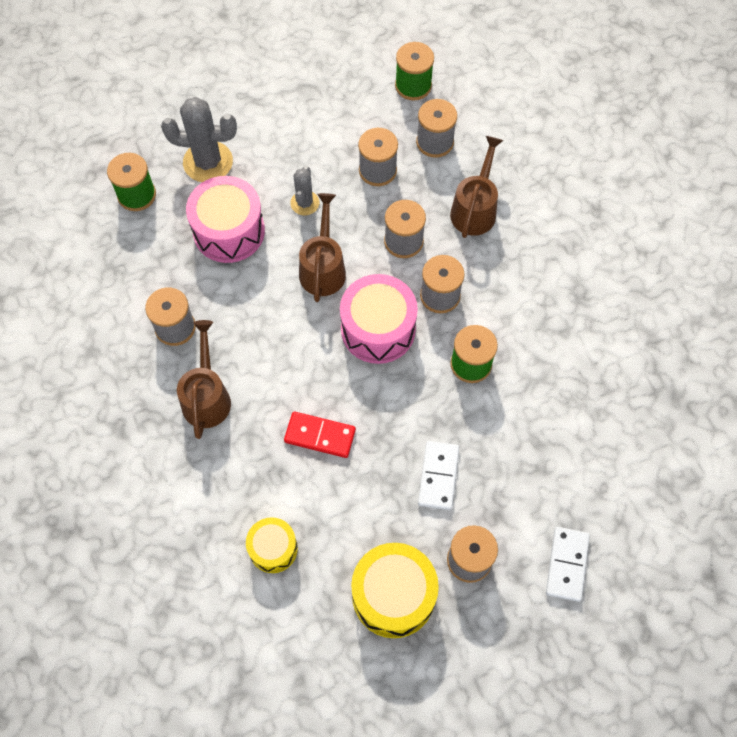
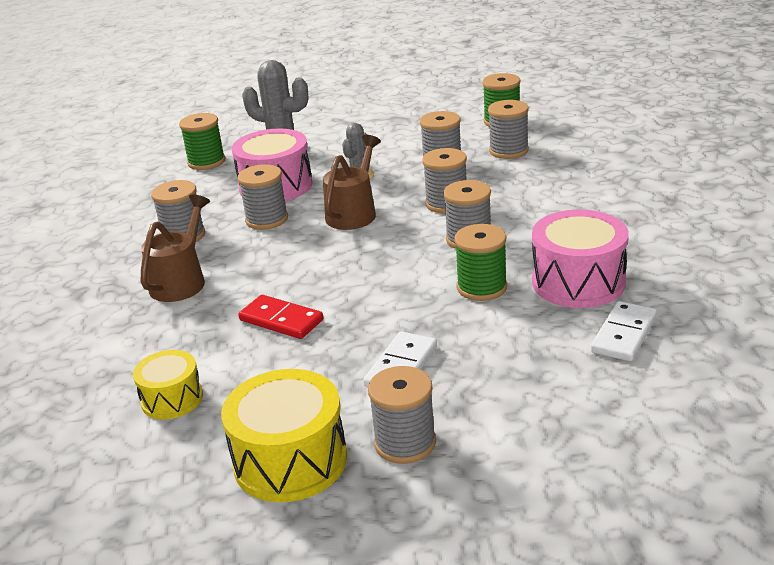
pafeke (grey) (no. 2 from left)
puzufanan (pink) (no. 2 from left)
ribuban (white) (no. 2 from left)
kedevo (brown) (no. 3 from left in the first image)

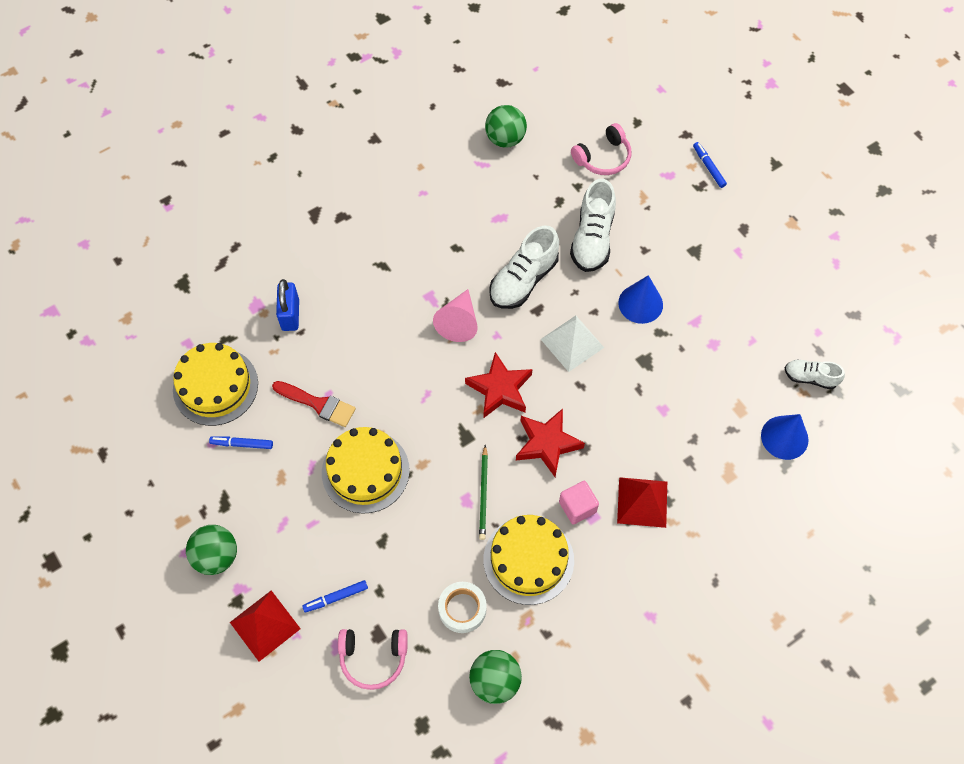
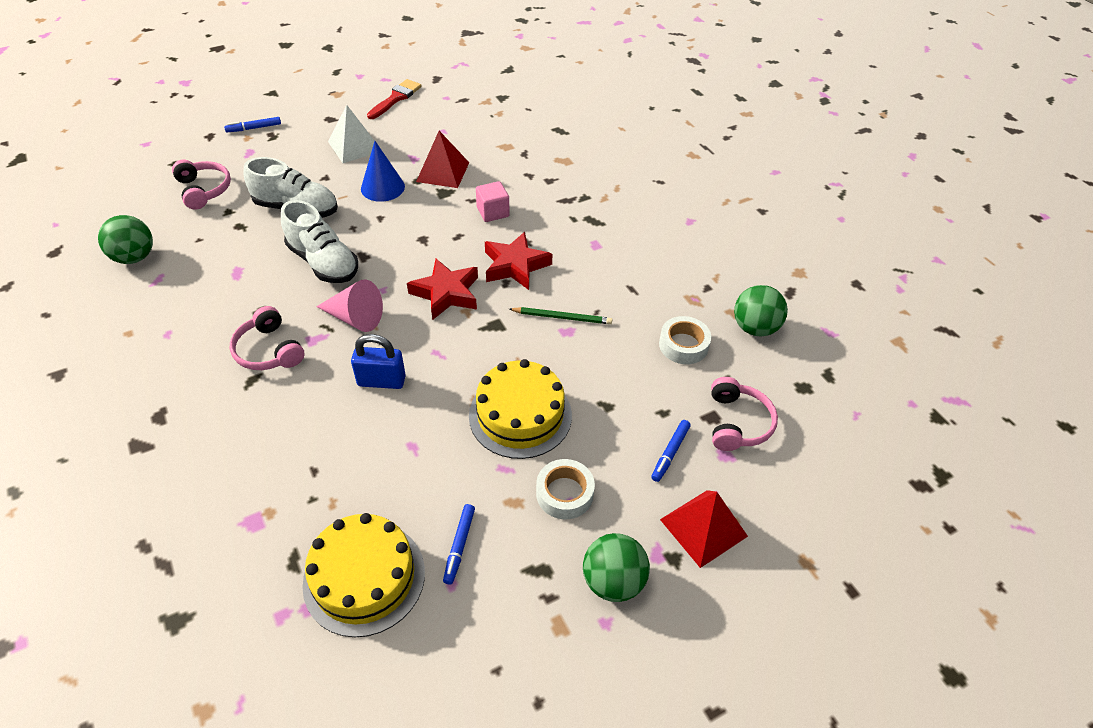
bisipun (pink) (no. 2 from left)
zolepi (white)
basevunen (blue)
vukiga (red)
zolepi (red) (no. 1 from left)
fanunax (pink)
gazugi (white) (no. 1 from left)
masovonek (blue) (no. 3 from left)
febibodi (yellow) (no. 3 from left in the first image)
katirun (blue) (no. 2 from left in the first image)
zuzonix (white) (no. 3 from left in the first image)

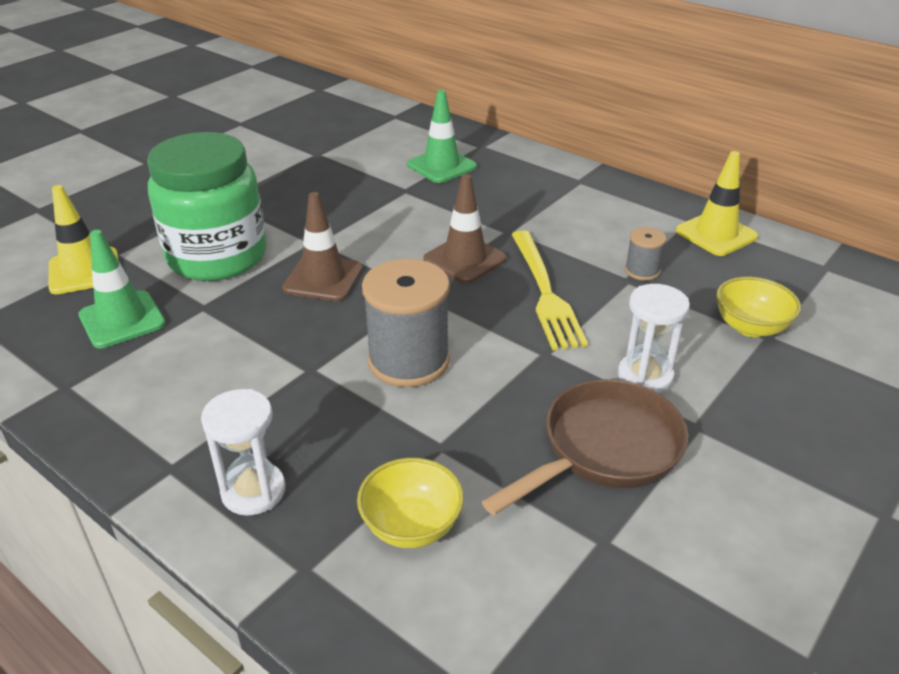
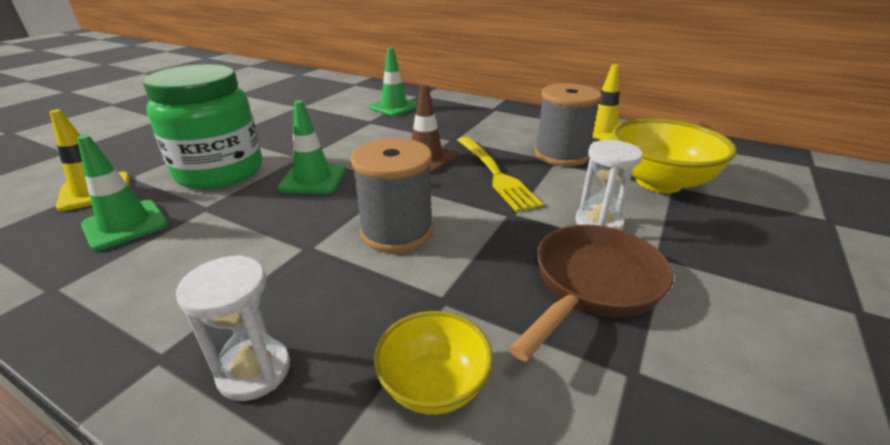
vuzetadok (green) (no. 2 from left)
pafeke (grey) (no. 2 from left)
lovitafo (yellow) (no. 2 from left)

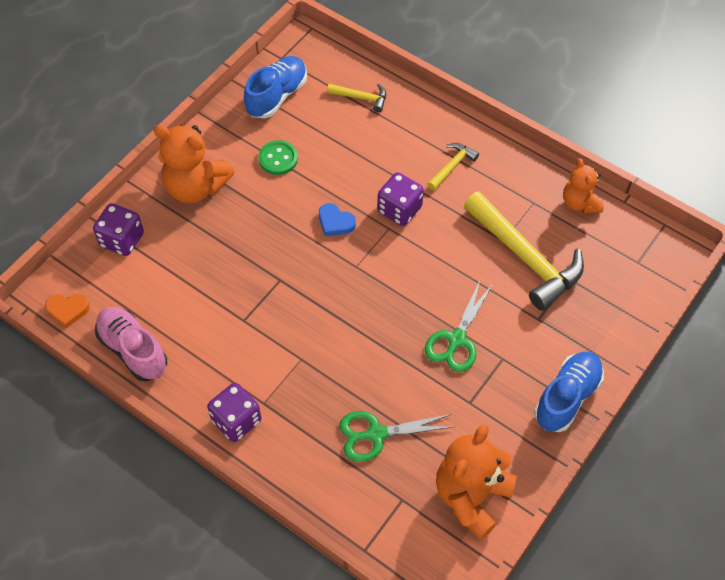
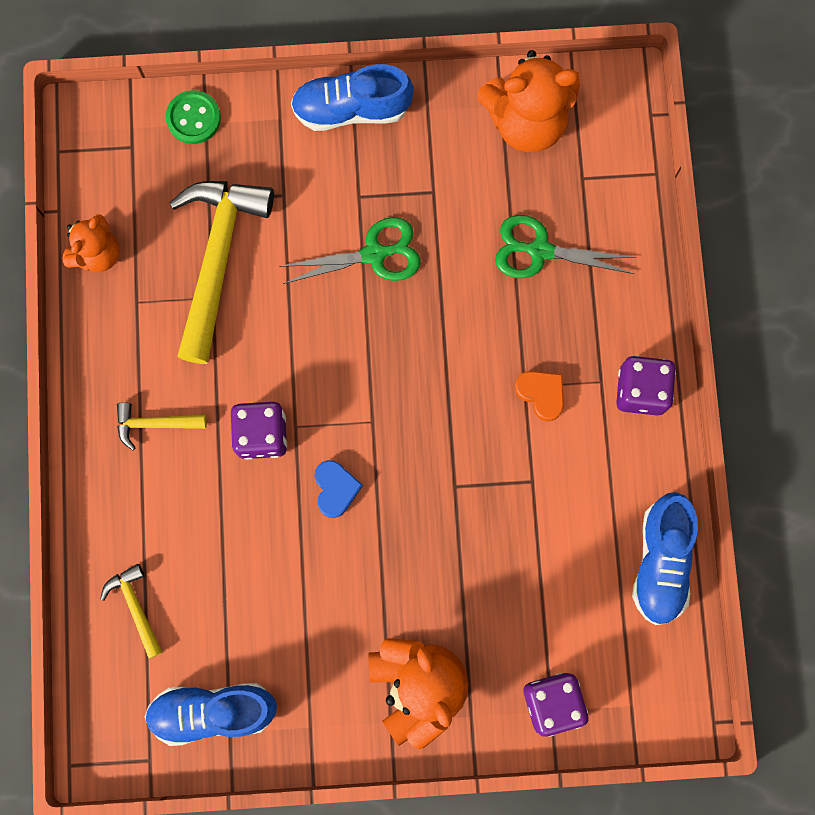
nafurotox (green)
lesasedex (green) (no. 2 from left)
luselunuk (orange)
zuzonix (blue) (no. 3 from left)

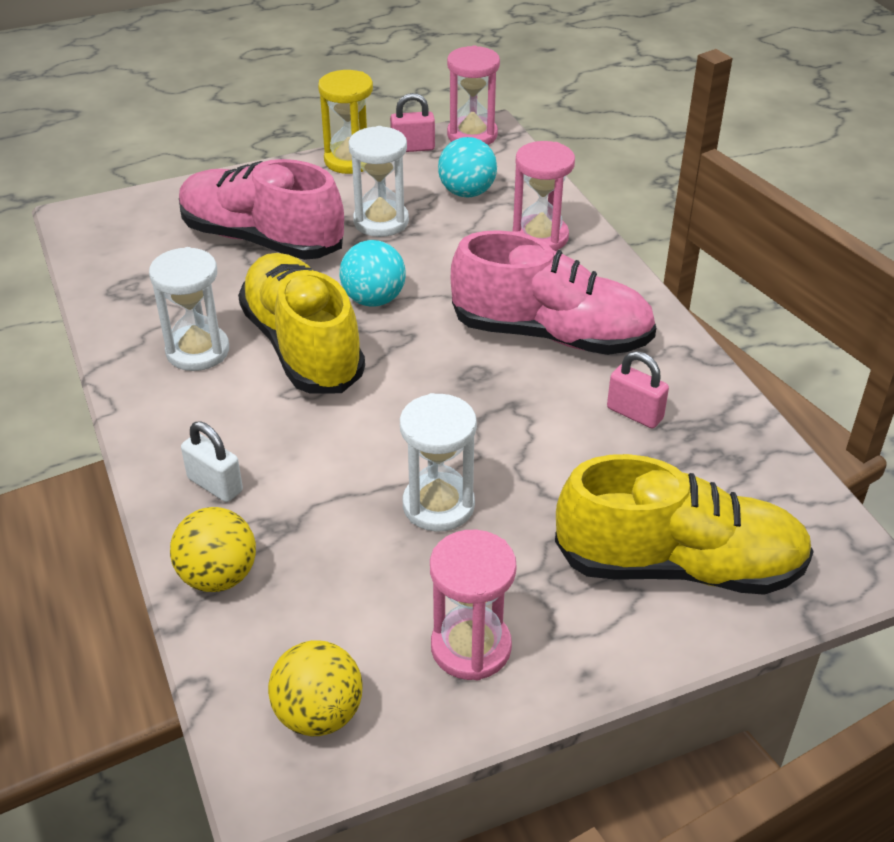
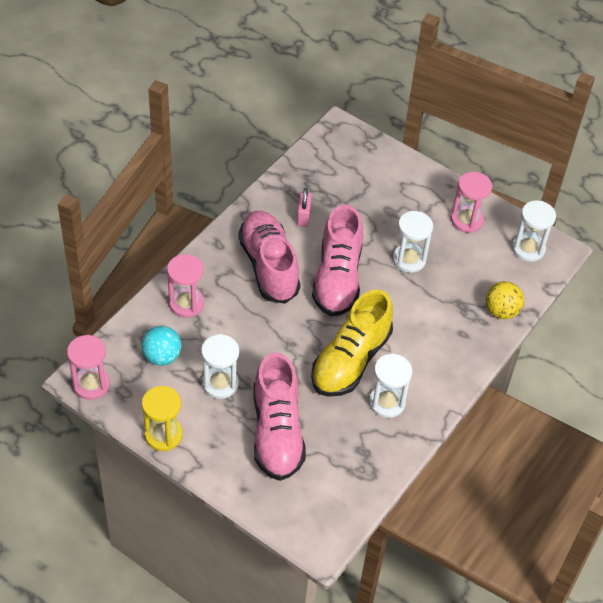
zuzonix (pink) (no. 3 from left)
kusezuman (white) (no. 4 from left)
basevunen (white)
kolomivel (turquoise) (no. 1 from left in the first image)
basevunen (pink) (no. 1 from left in the first image)
zuzonix (yellow) (no. 2 from left in the first image)

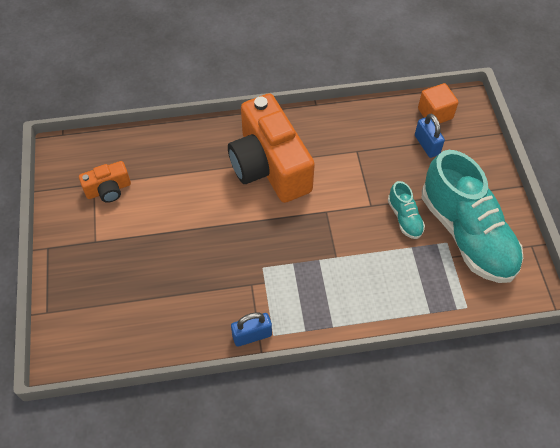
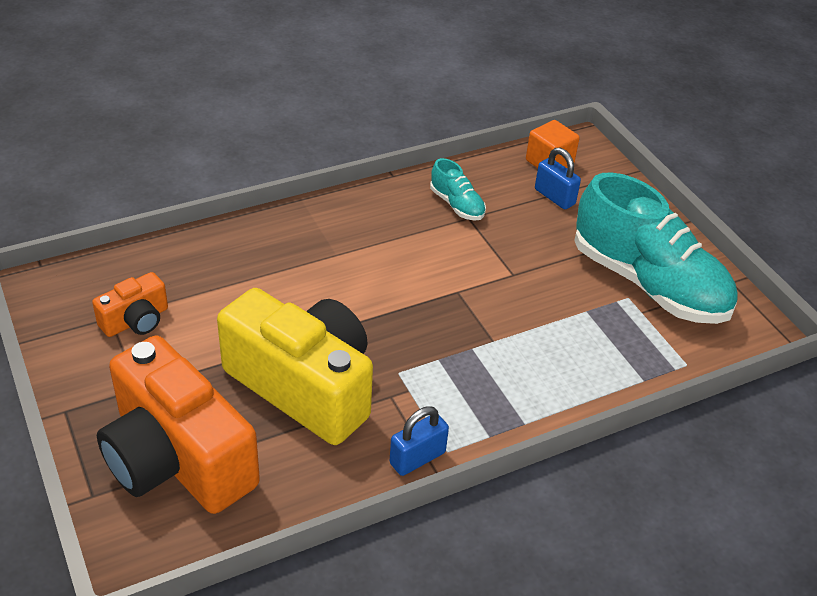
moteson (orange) (no. 2 from left)
moteson (yellow)
zuzonix (turquoise) (no. 1 from left)

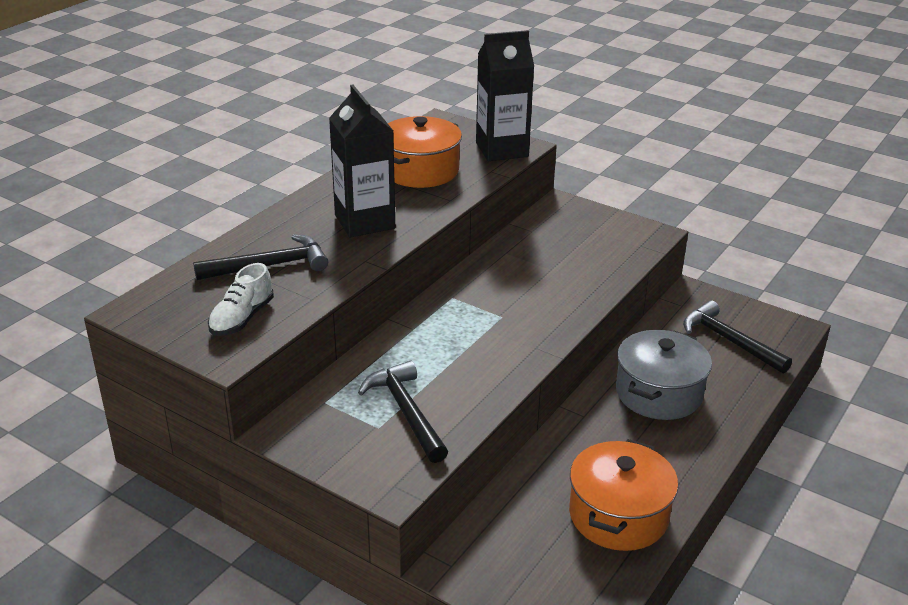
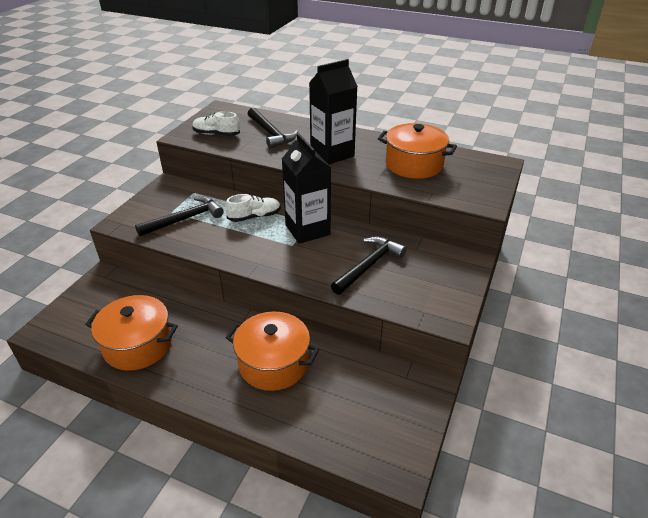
zuzonix (white) (no. 2 from left)
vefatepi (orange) (no. 2 from left)
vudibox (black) (no. 1 from left)
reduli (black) (no. 3 from left)

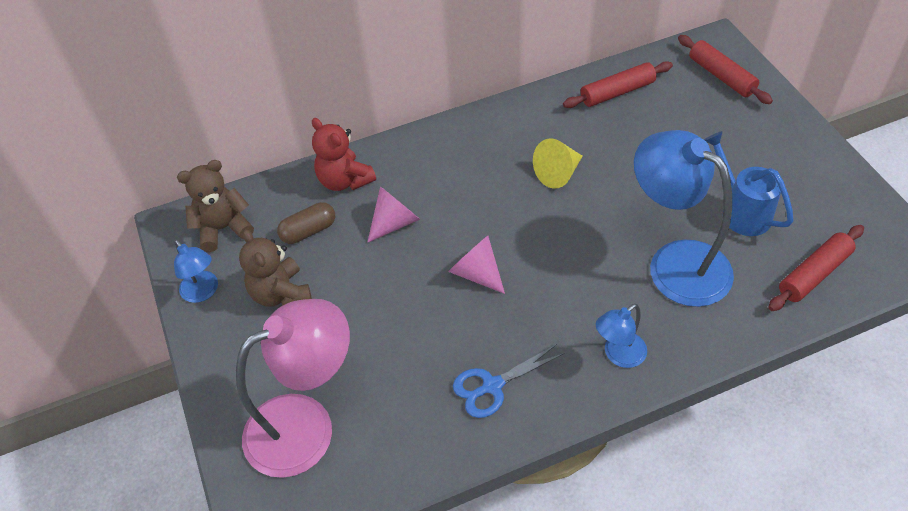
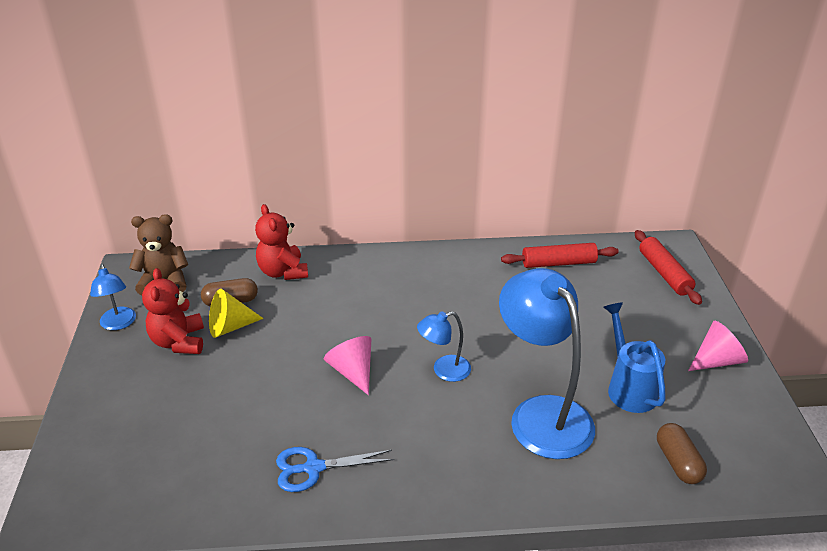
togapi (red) (no. 1 from left)
katirun (yellow)
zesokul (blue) (no. 2 from left)
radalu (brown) (no. 2 from left)
katirun (pink) (no. 2 from left)
zesokul (pink)

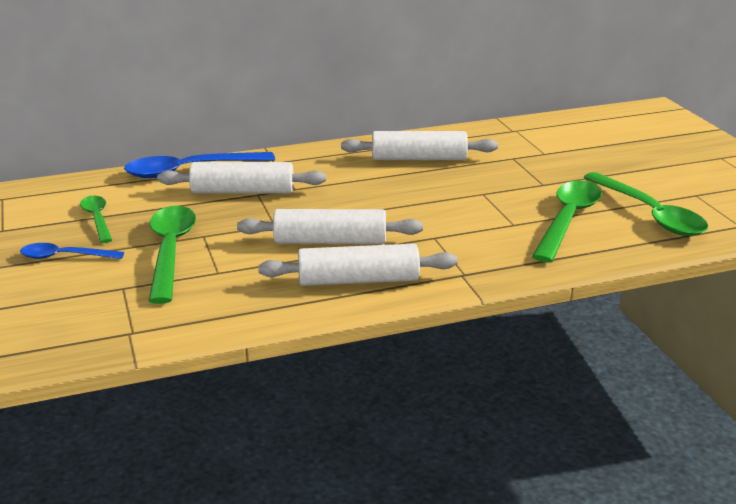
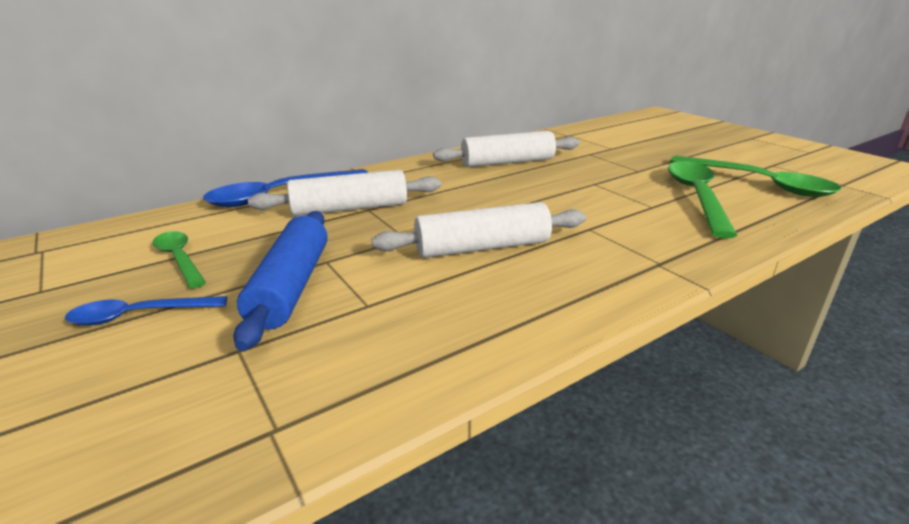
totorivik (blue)
totorivik (white) (no. 3 from left in the first image)

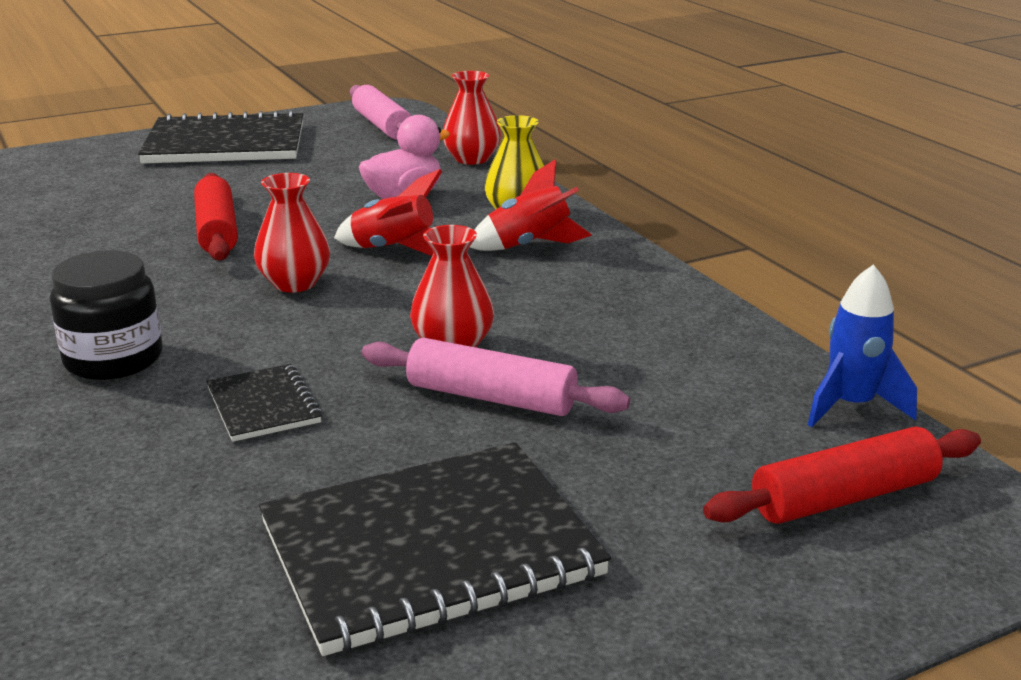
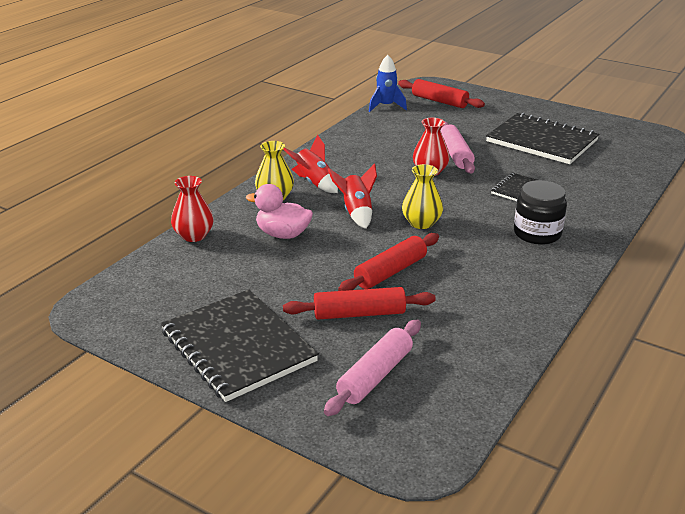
totorivik (red) (no. 1 from left)
totorivik (pink) (no. 1 from left)
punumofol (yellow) (no. 2 from left)

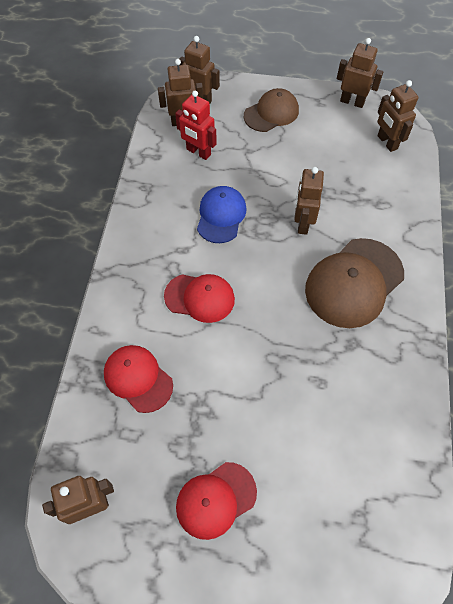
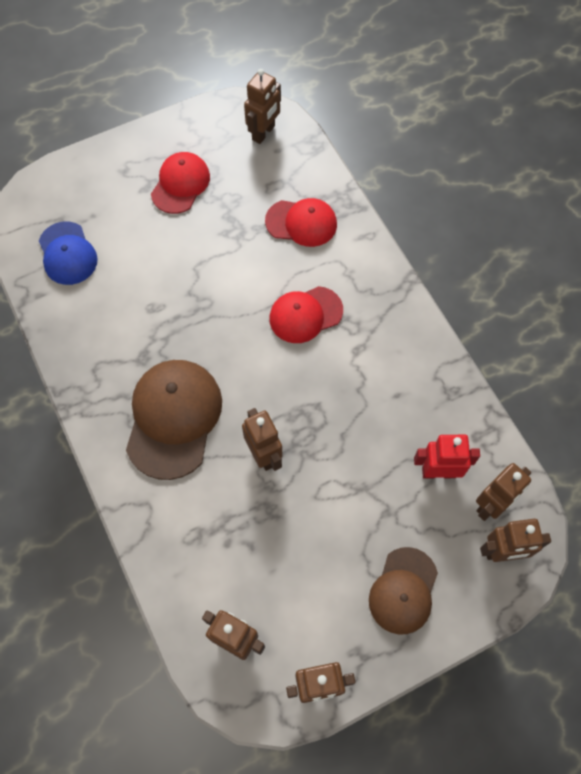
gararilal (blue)

